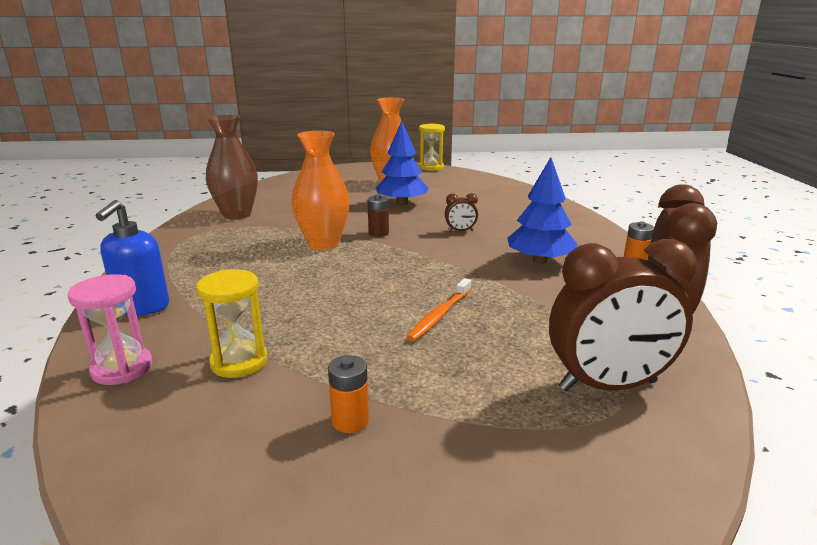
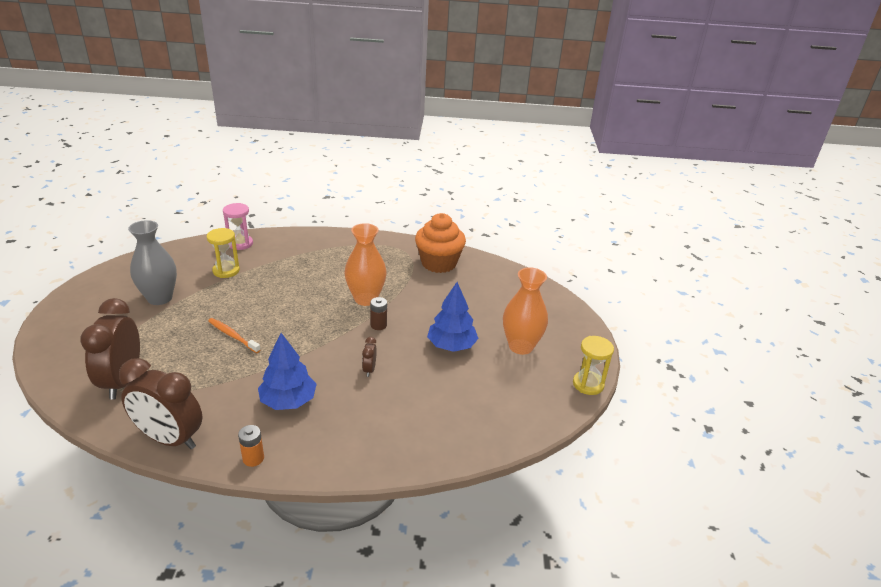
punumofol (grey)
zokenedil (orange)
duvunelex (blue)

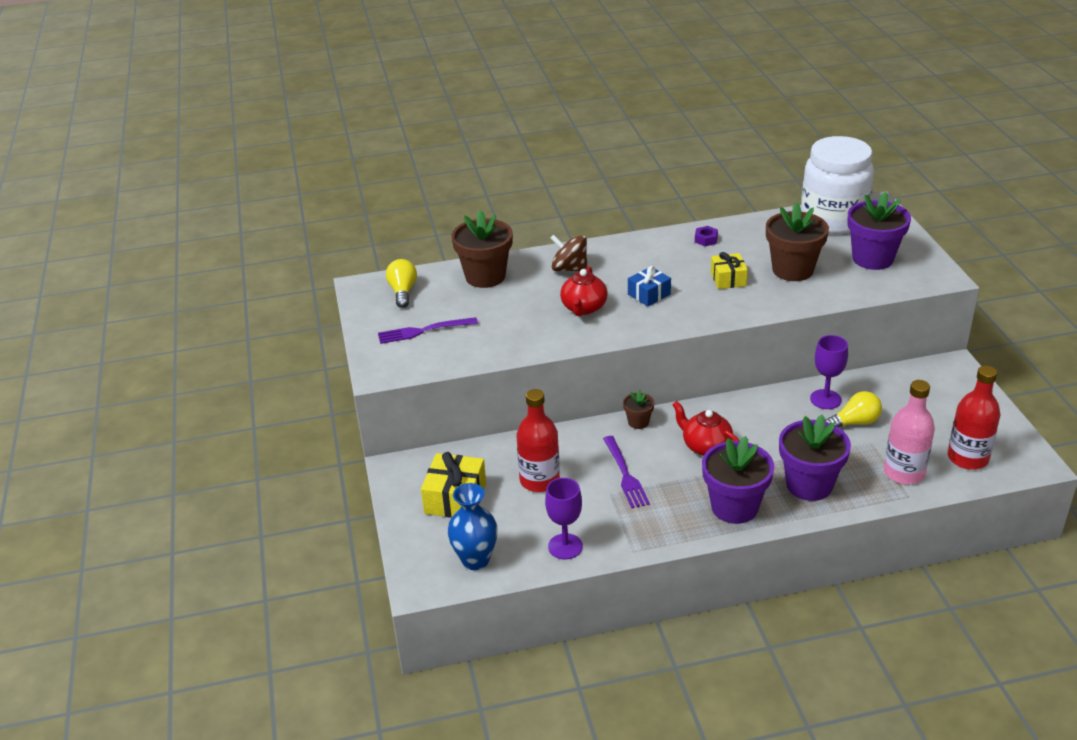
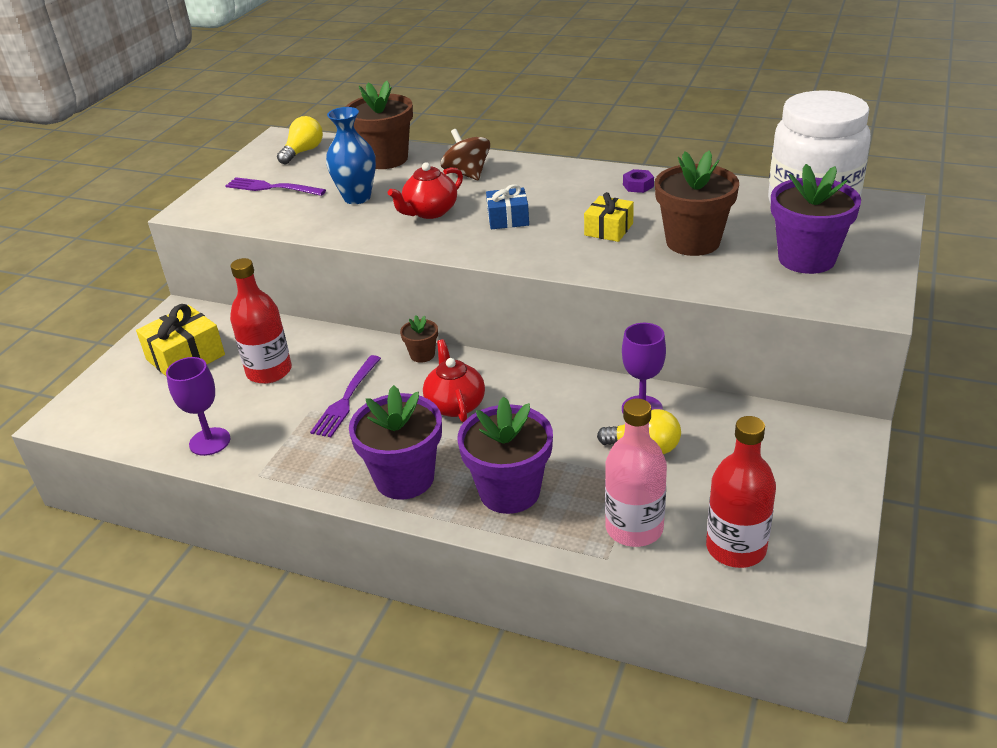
punumofol (blue)

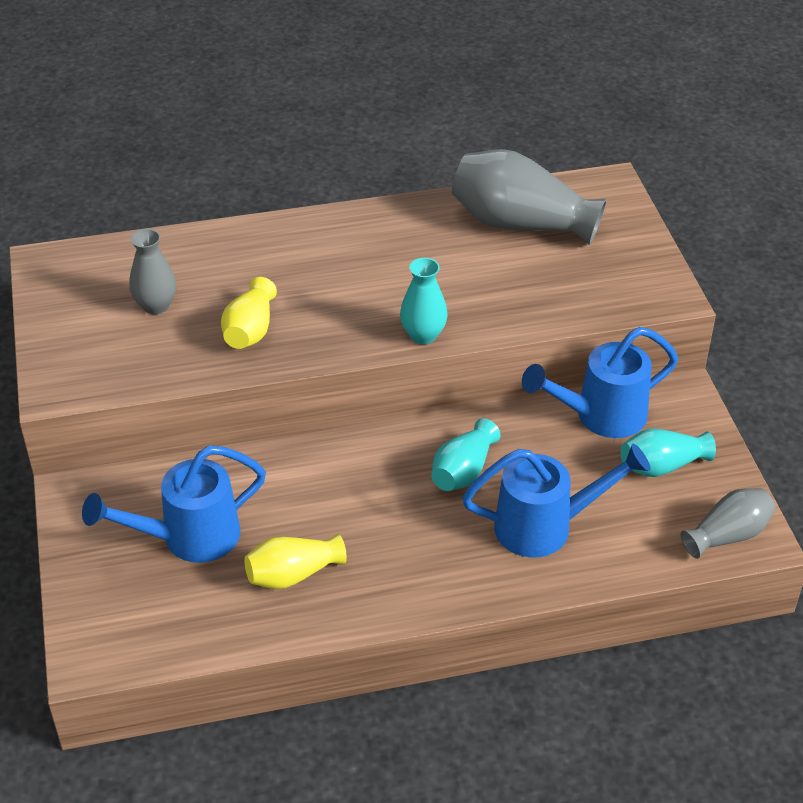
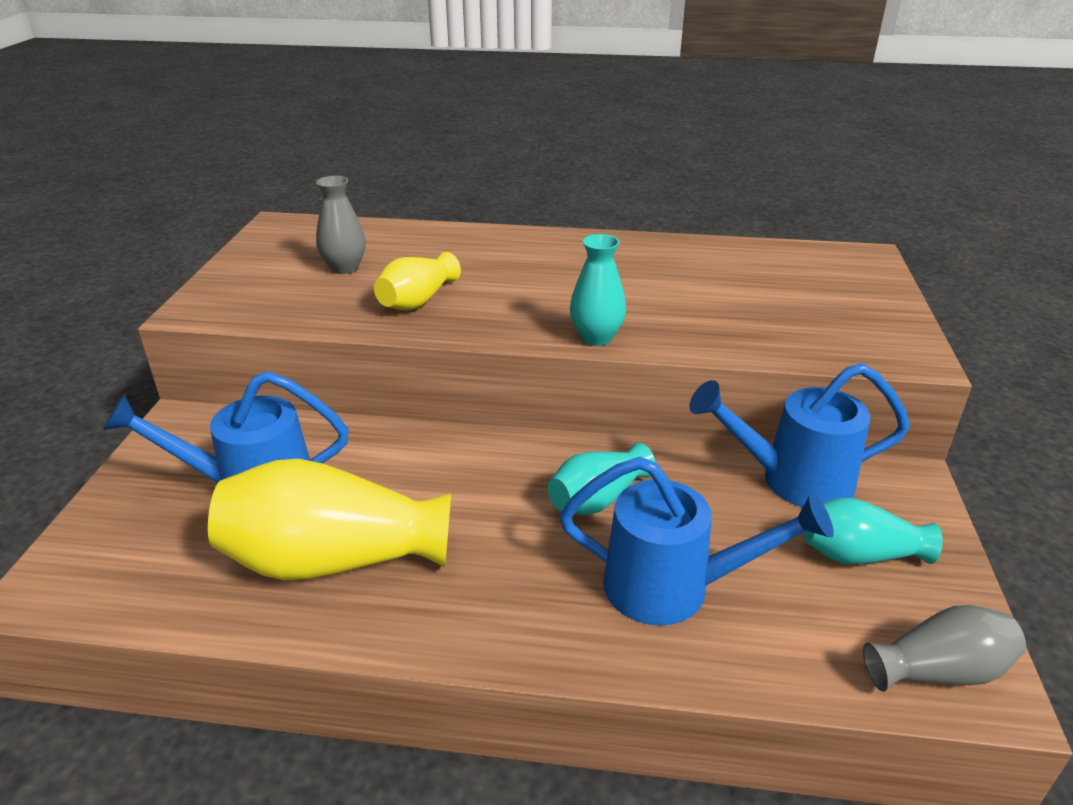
punumofol (yellow) (no. 1 from left)
punumofol (grey) (no. 2 from left in the first image)

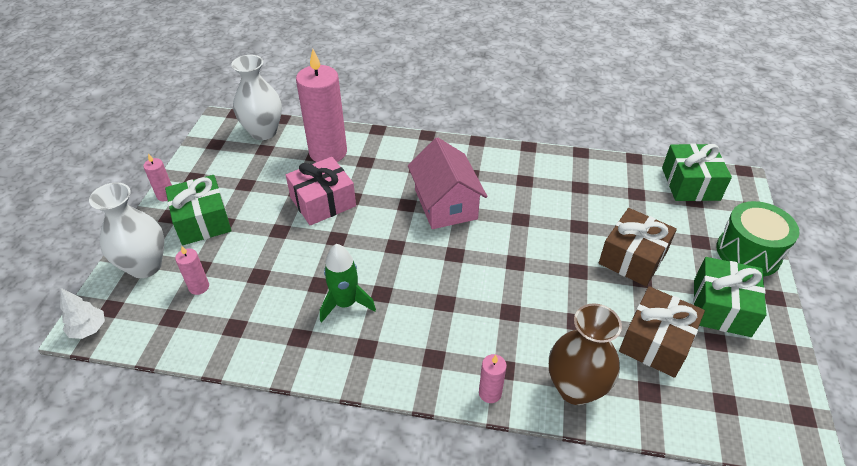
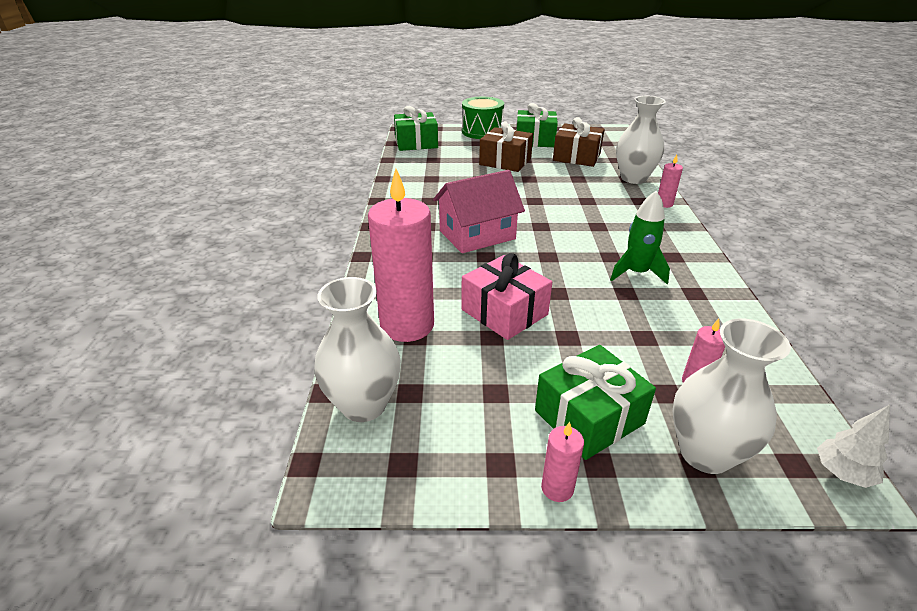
punumofol (white) (no. 2 from left)

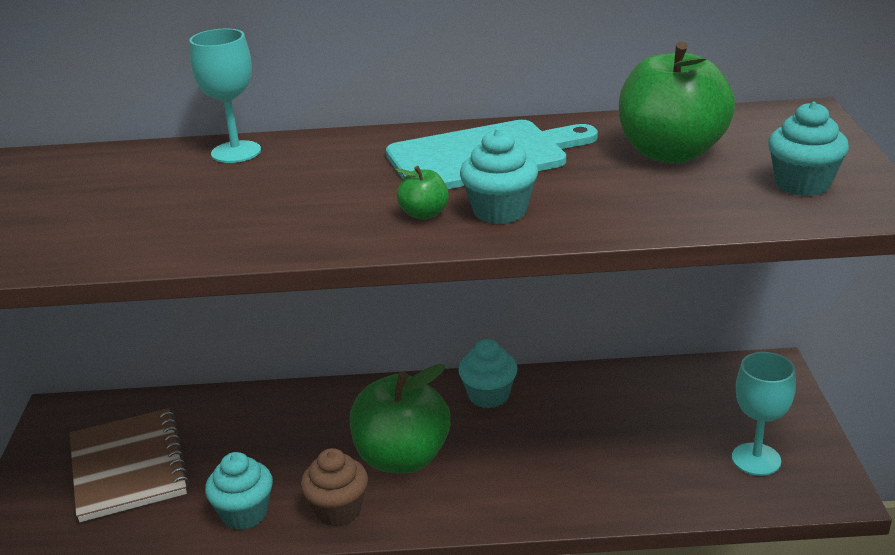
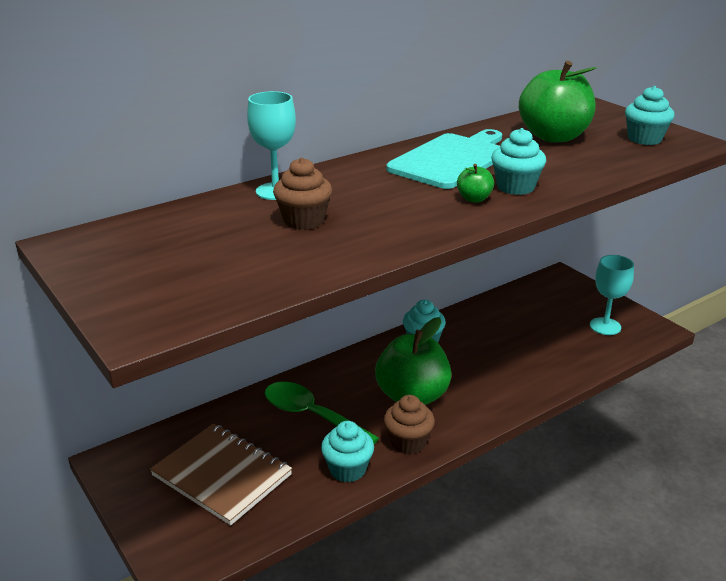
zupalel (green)
zokenedil (brown) (no. 1 from left)

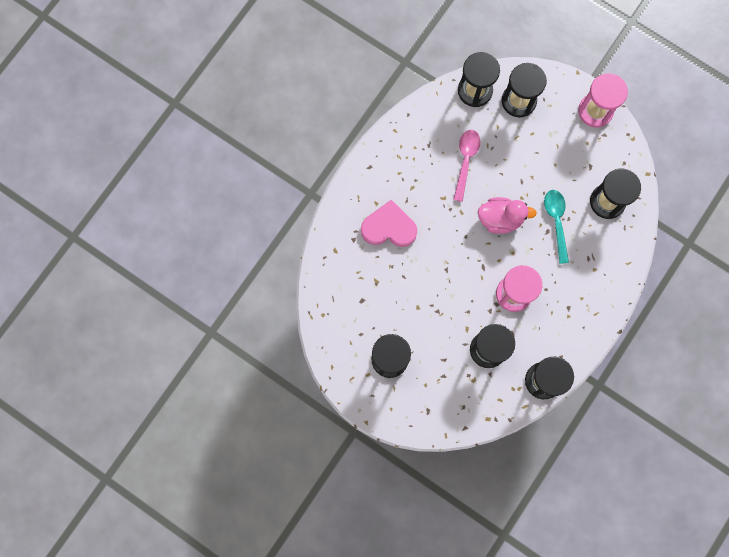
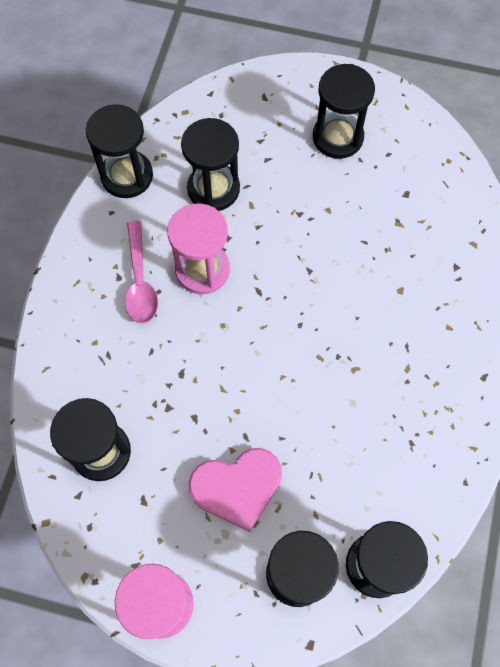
zupalel (pink)
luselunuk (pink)
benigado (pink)
zupalel (turquoise)

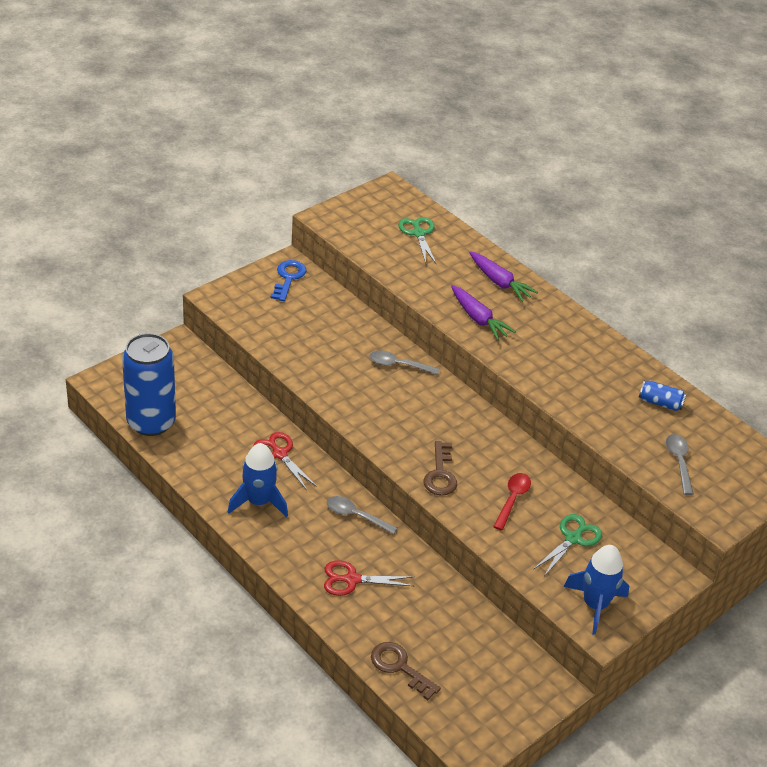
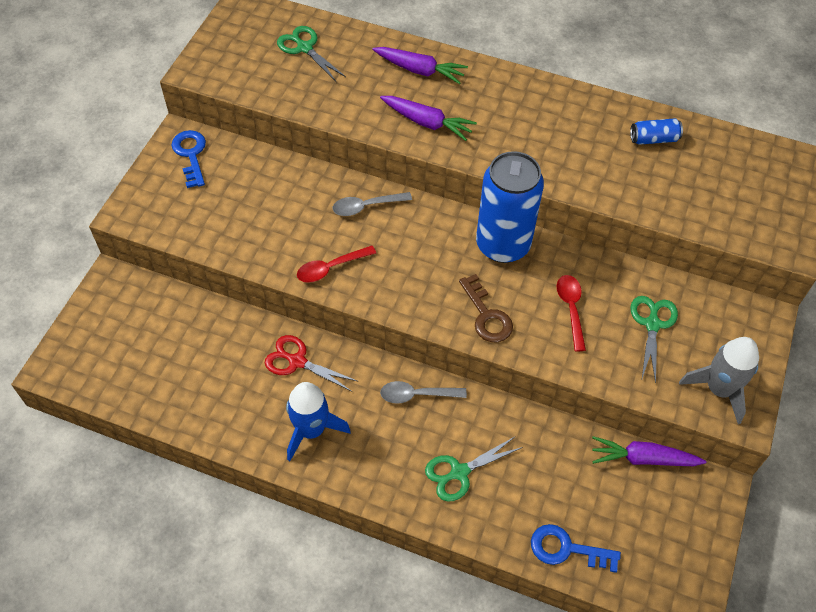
zupalel (red) (no. 1 from left)
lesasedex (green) (no. 2 from left)
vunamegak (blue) (no. 1 from left)
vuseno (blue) (no. 2 from left)
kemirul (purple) (no. 3 from left)
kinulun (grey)
zupalel (grey) (no. 3 from left in the first image)

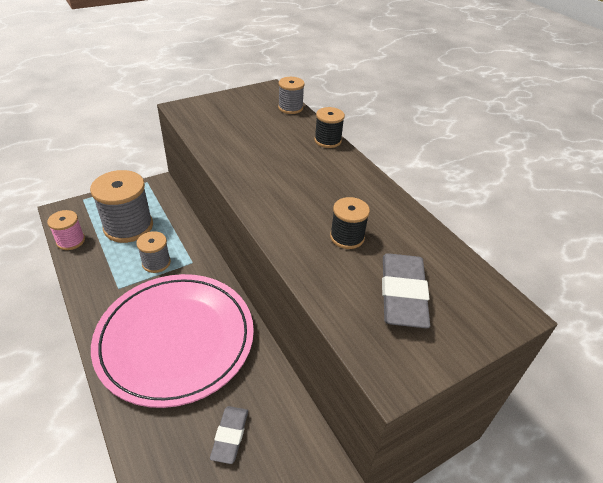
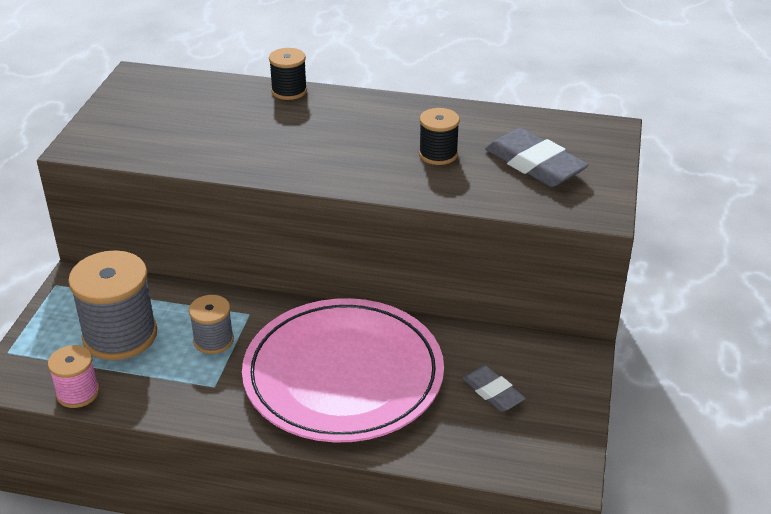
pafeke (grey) (no. 3 from left in the first image)

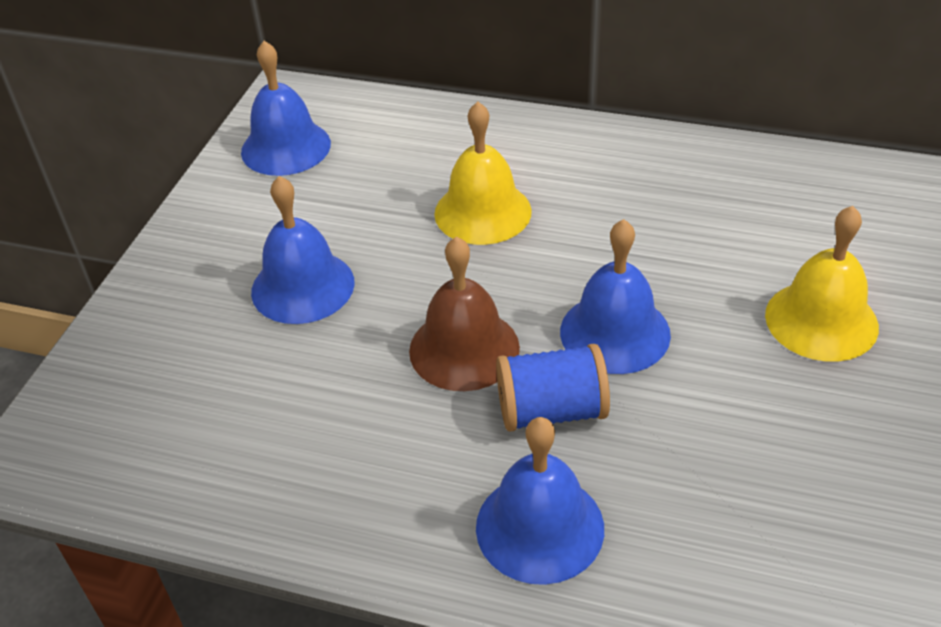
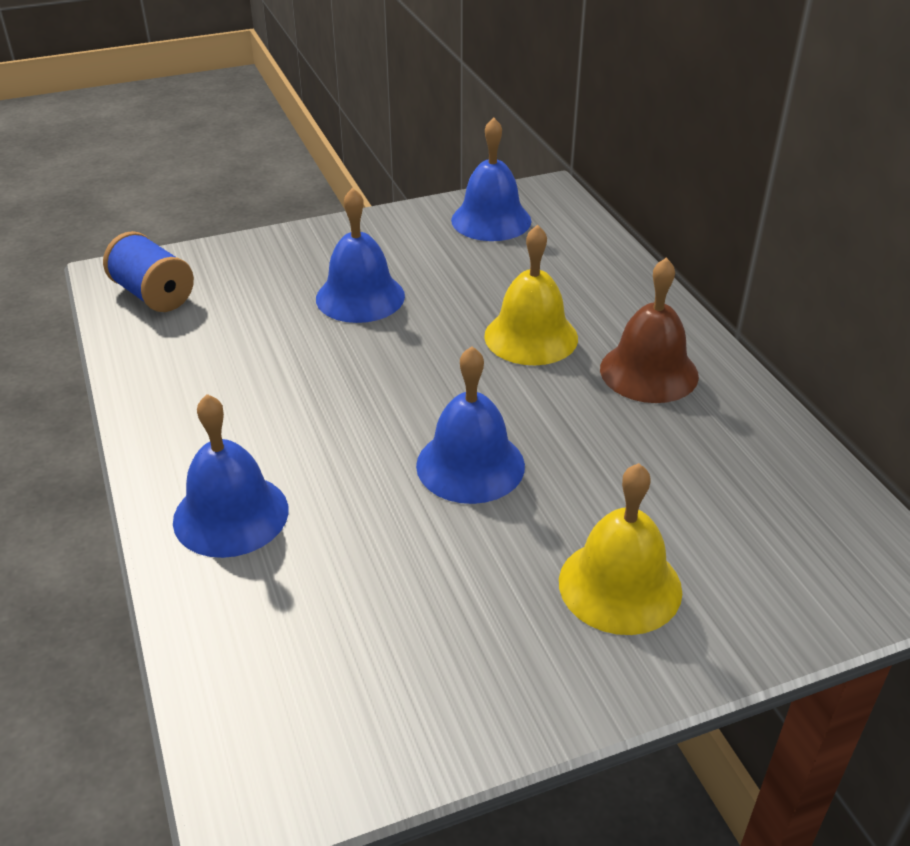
pafeke (blue)
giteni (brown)

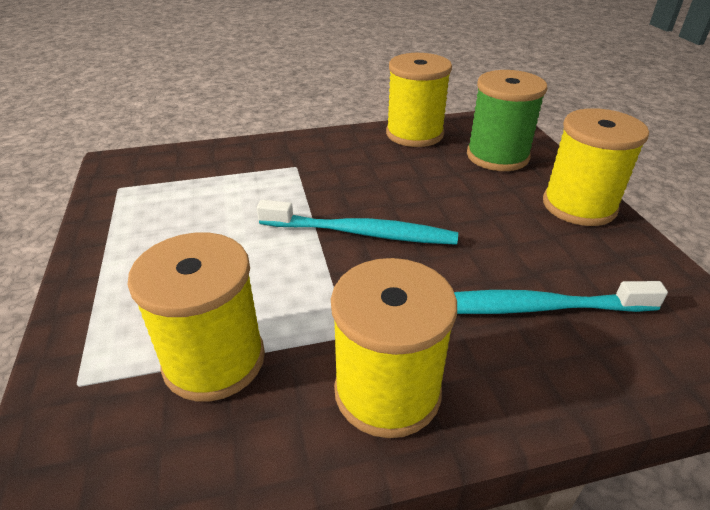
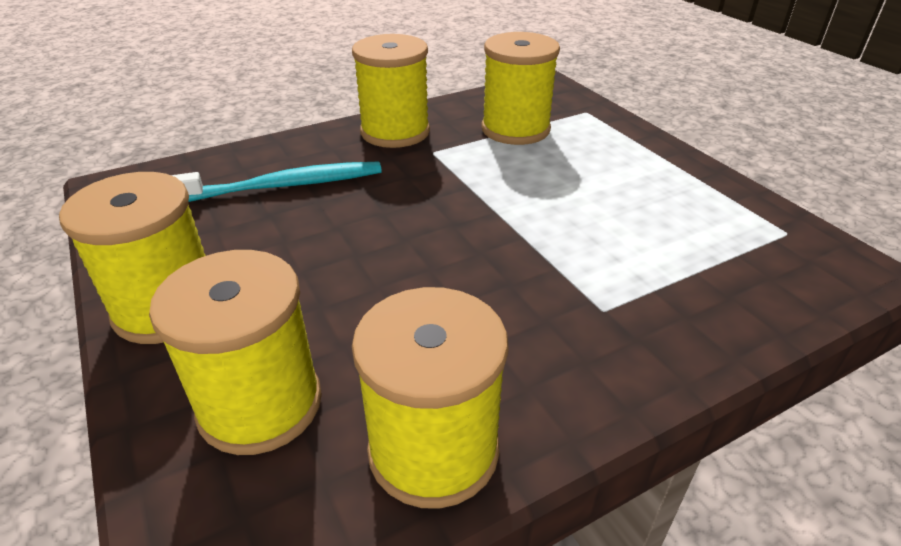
pafeke (yellow) (no. 2 from left)
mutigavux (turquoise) (no. 1 from left in the first image)

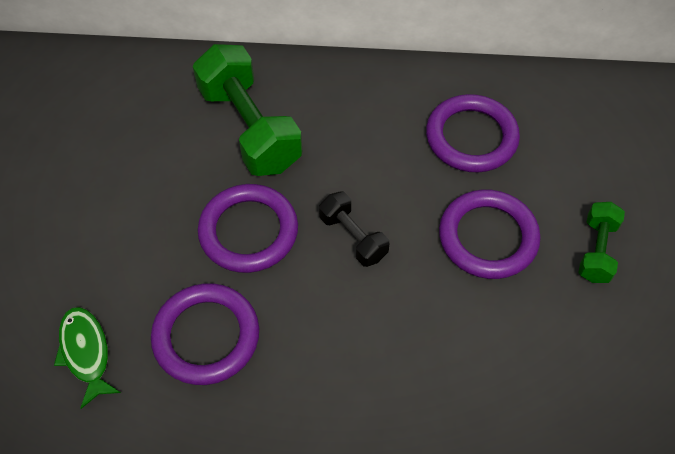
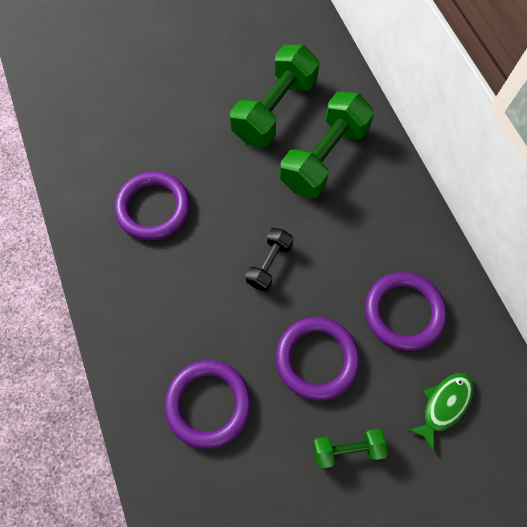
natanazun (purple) (no. 2 from left)
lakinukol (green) (no. 1 from left)
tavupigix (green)

